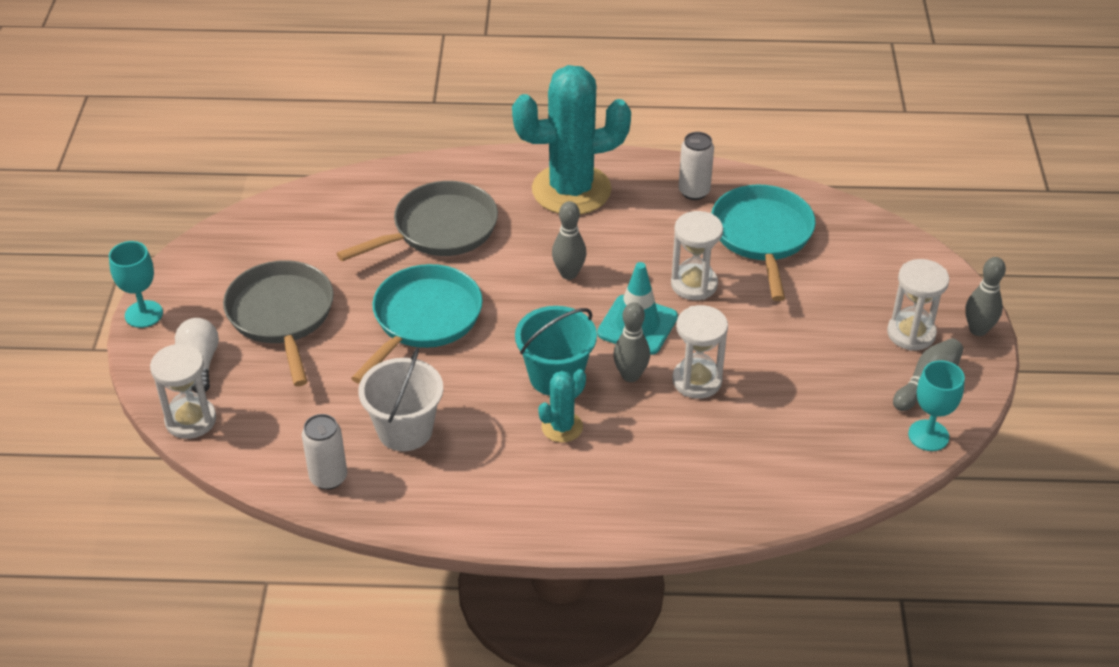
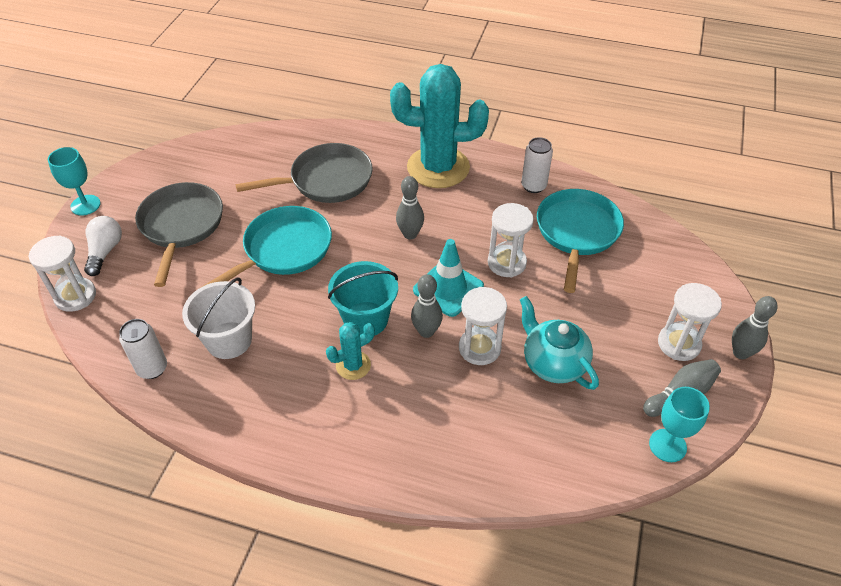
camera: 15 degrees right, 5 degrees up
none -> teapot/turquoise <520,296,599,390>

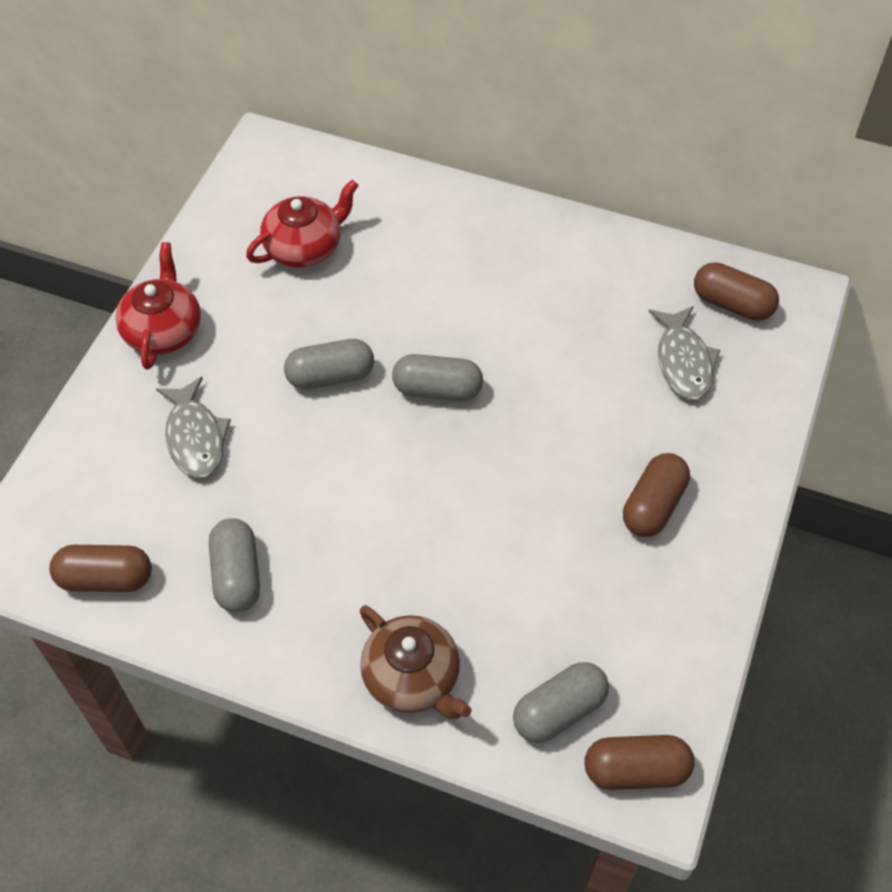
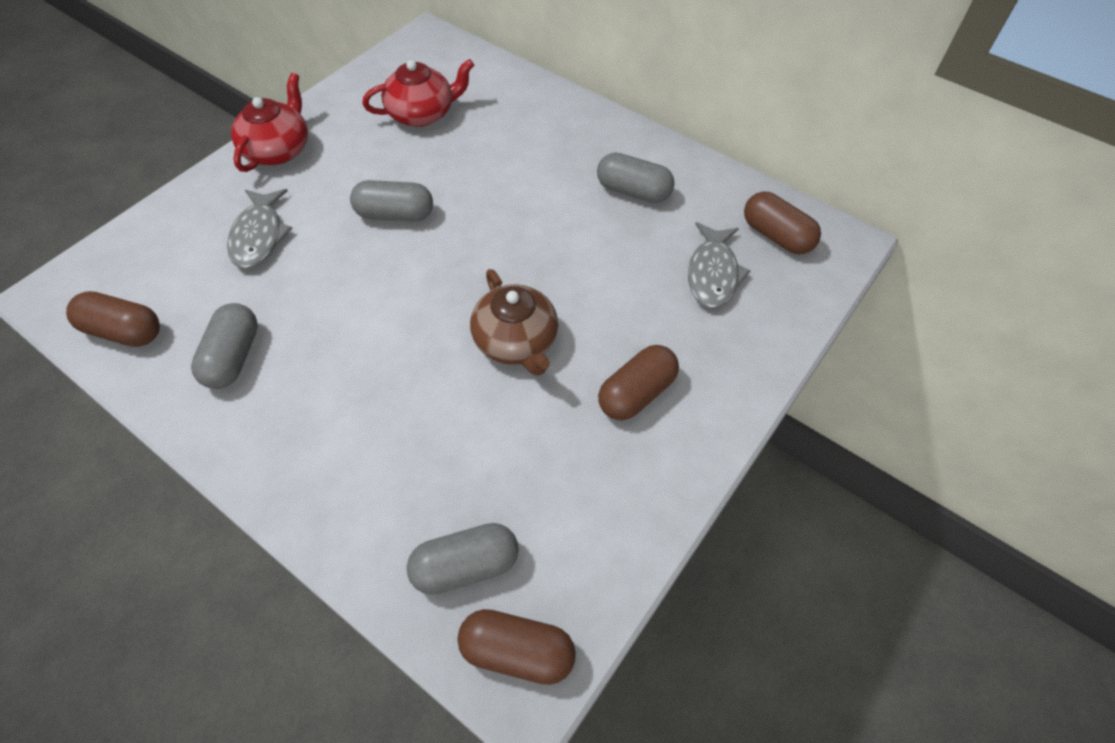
camera: 15 degrees right, 0 degrees up
teapot/brown <360,605,472,719> -> teapot/brown <470,269,558,376>, relocated
capsule/grey <392,354,483,401> -> capsule/grey <597,153,675,203>, relocated

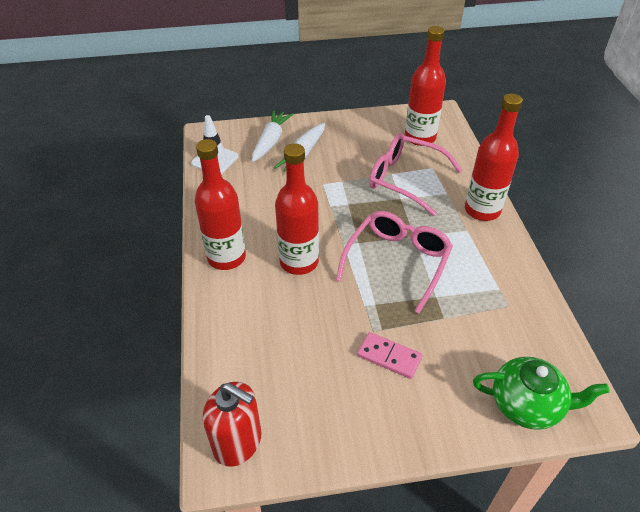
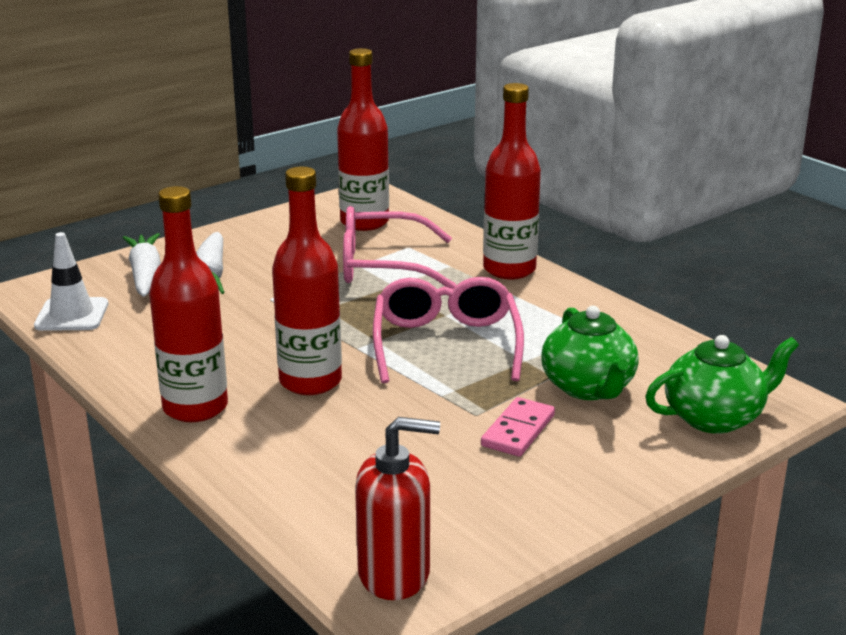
camera: 30 degrees left, 20 degrees down
none -> teapot/green <541,306,639,400>
domino/pink <357,332,422,379> -> domino/pink <481,397,555,457>, 60 degrees counterclockwise

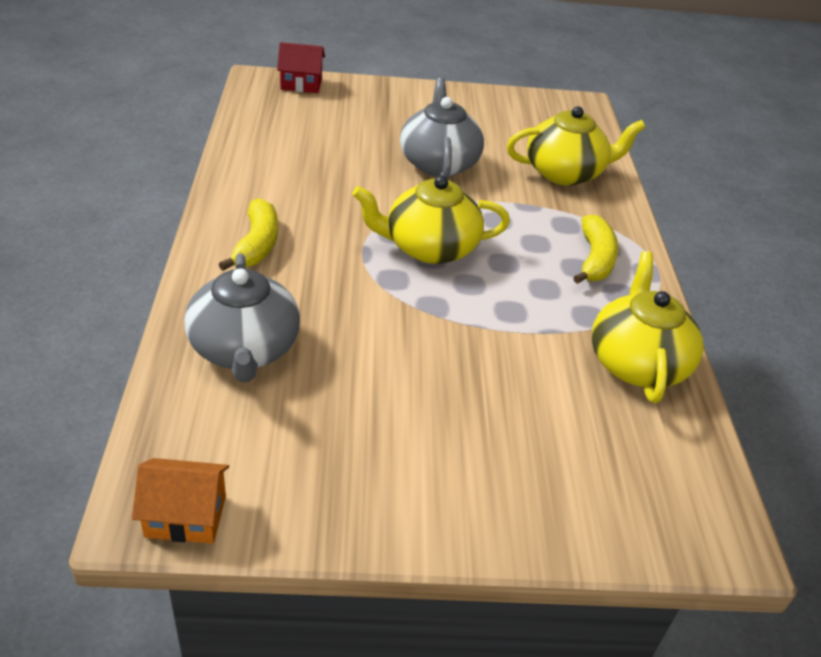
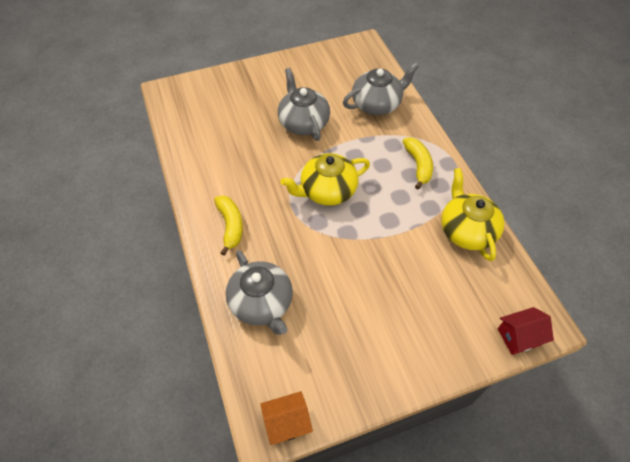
camera: 15 degrees left, 15 degrees up
house/red <277,42,325,93> -> house/red <498,307,554,355>, relocated
teapot/yellow <507,106,646,186> -> teapot/grey <343,62,419,115>

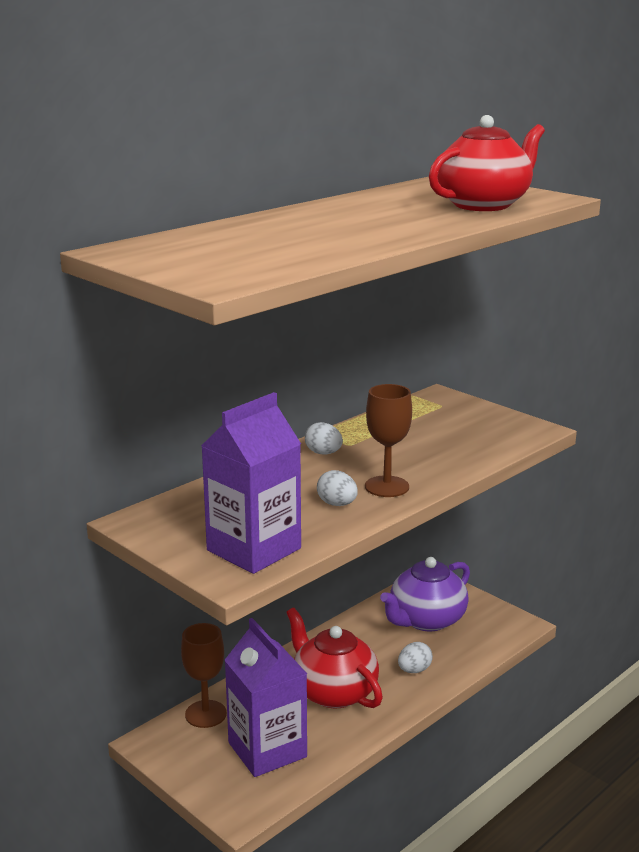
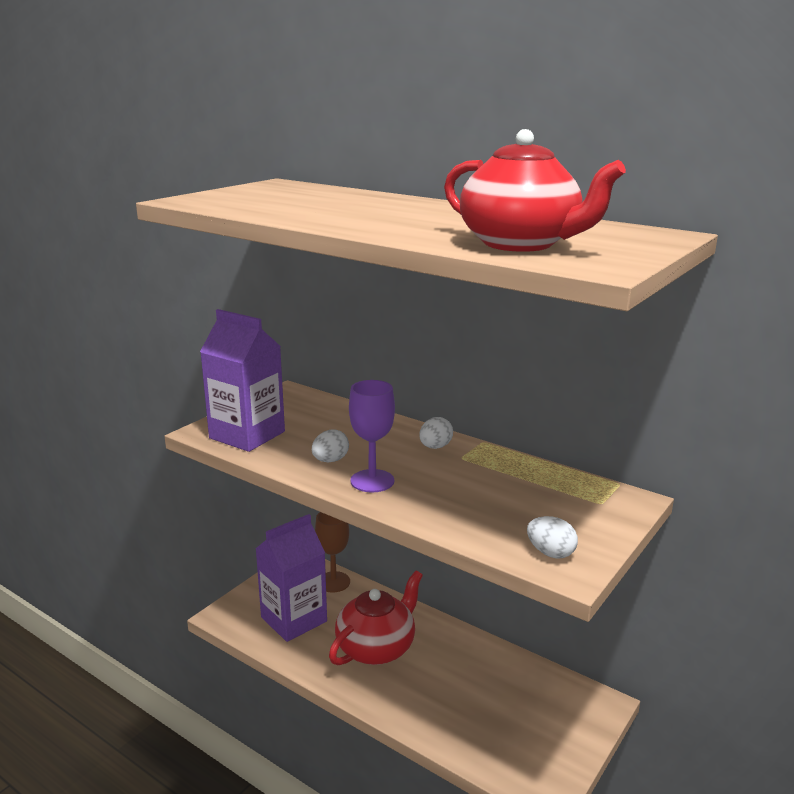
camera: 80 degrees right, 0 degrees up
teapot/purple <380,557,470,631> -> none
egg/white <398,642,433,673> -> egg/white <527,516,578,559>, relocated
goblet/brown <365,384,412,497> -> goblet/purple <349,380,395,493>

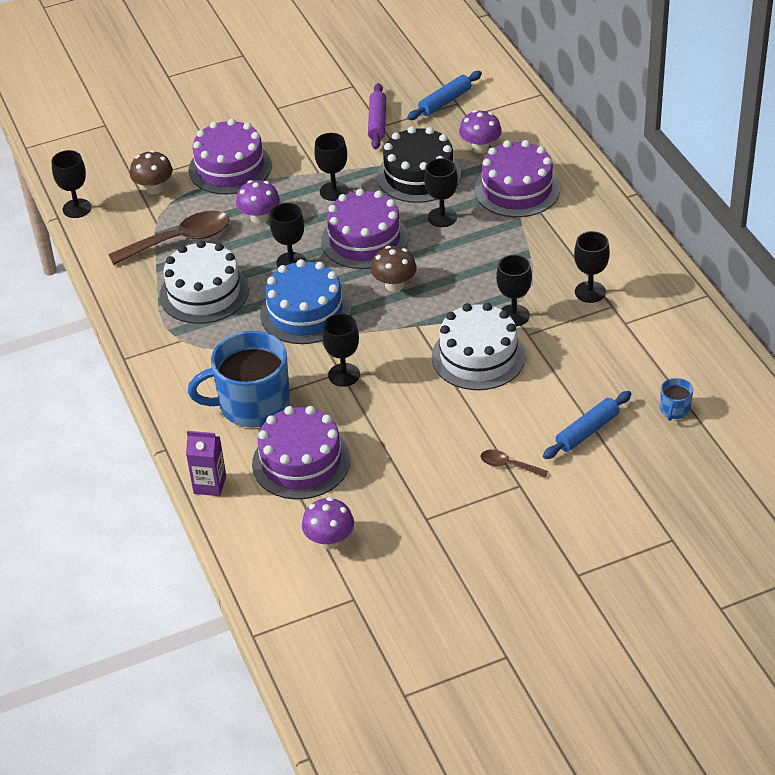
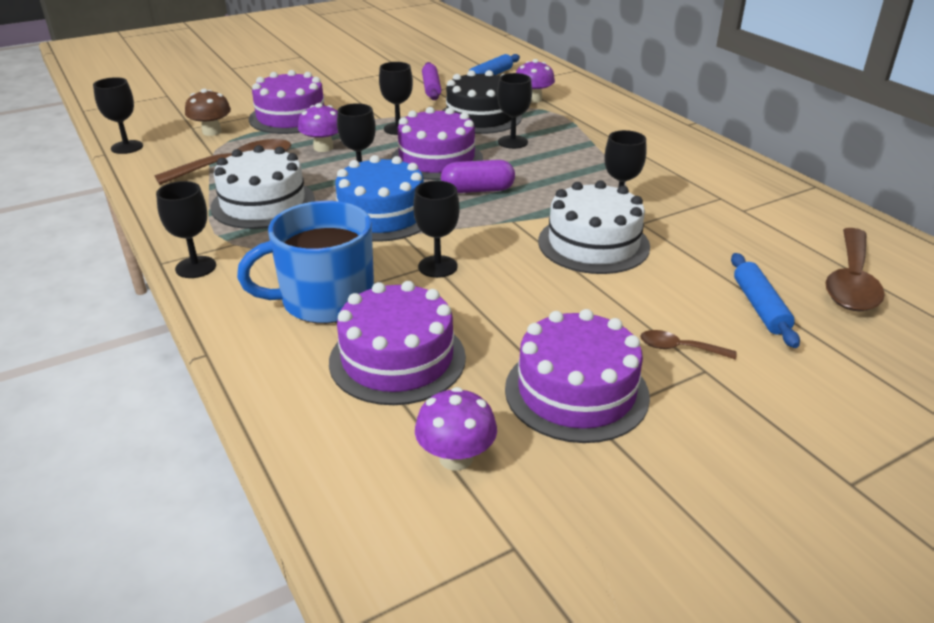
camera: 10 degrees left, 10 degrees down
carton/purple <186,431,226,496> -> none
cake/purple <475,140,560,217> -> cake/purple <505,309,650,443>, relocated
goblet/black <574,231,610,303> -> goblet/black <156,181,216,278>, relocated
mushroom/brown <371,246,417,292> -> capsule/purple <441,160,515,193>
mug/blue <660,378,693,421> -> spoon/brown <825,228,885,311>
rolling pin/blue <543,391,631,459> -> rolling pin/blue <731,253,800,348>, 45 degrees counterclockwise

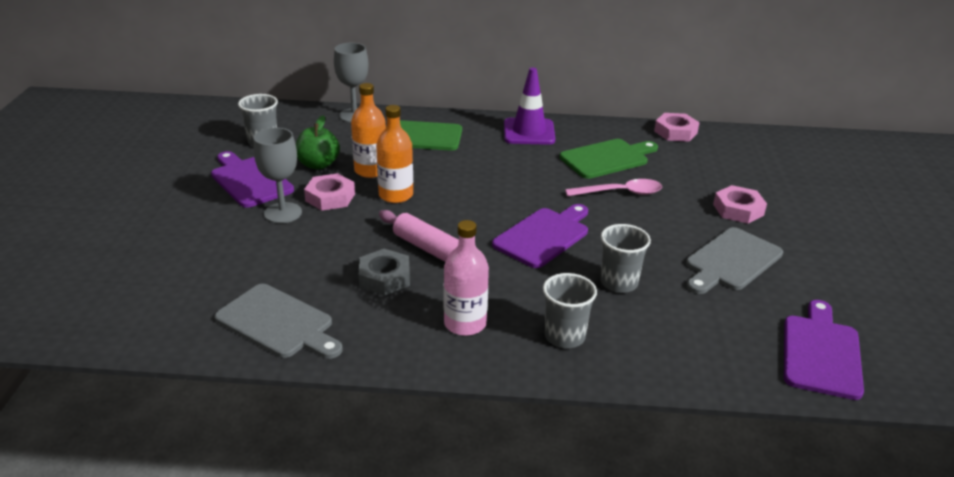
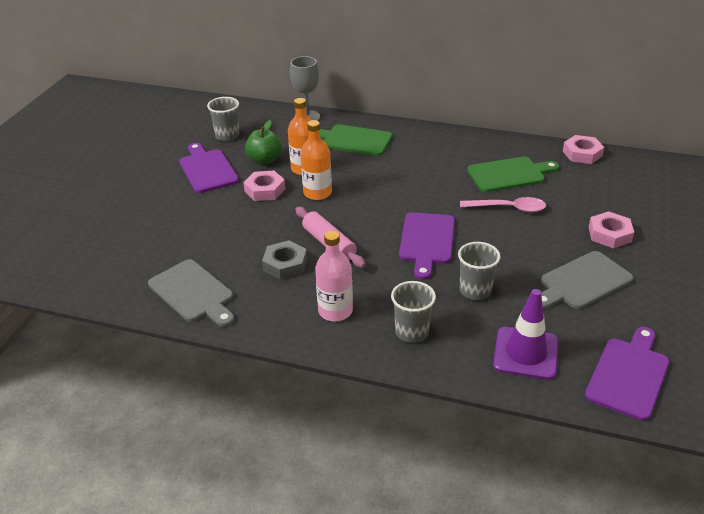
camera: 15 degrees right, 5 degrees up
goblet/grey <254,128,302,223> -> none
traffic cone/purple <504,67,555,145> -> traffic cone/purple <493,289,559,380>, relocated
cutting board/purple <492,204,588,268> -> cutting board/purple <399,212,455,280>, 135 degrees clockwise

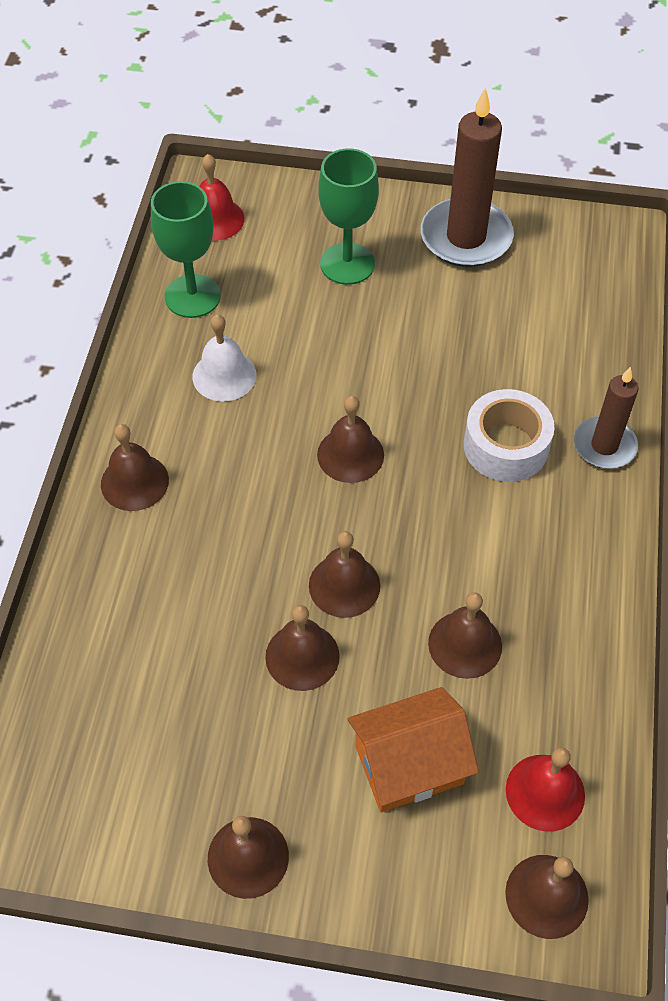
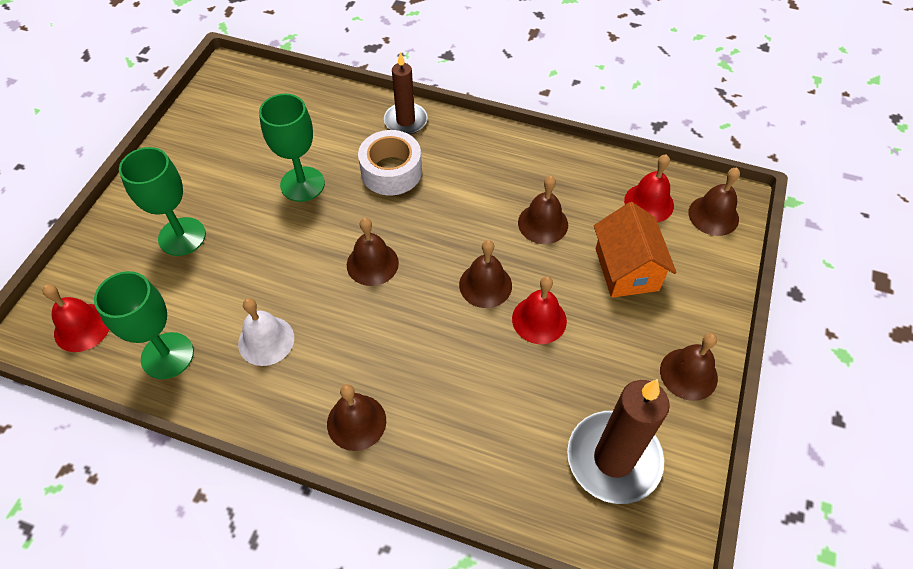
camera: 80 degrees left, 0 degrees up
none -> goblet/green <259,94,325,202>
candle/brown <421,88,514,267> -> candle/brown <567,379,670,504>, relocated
bell/brown <265,605,340,691> -> bell/red <512,276,567,344>

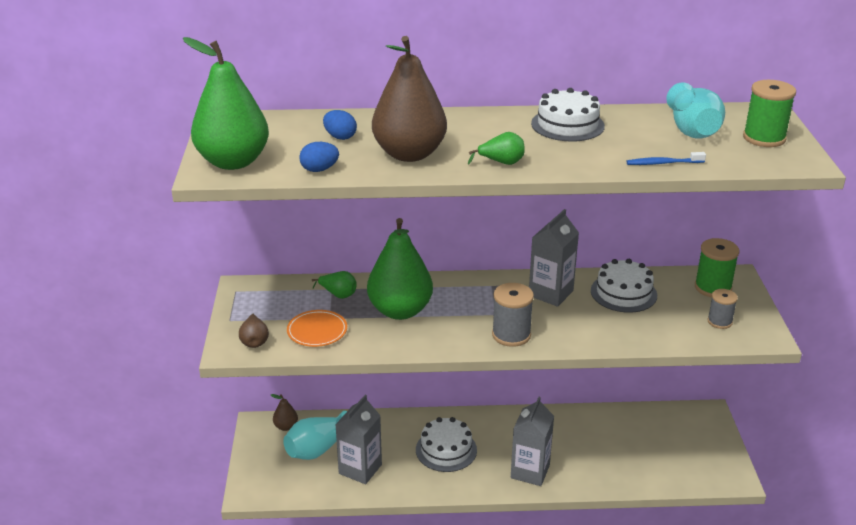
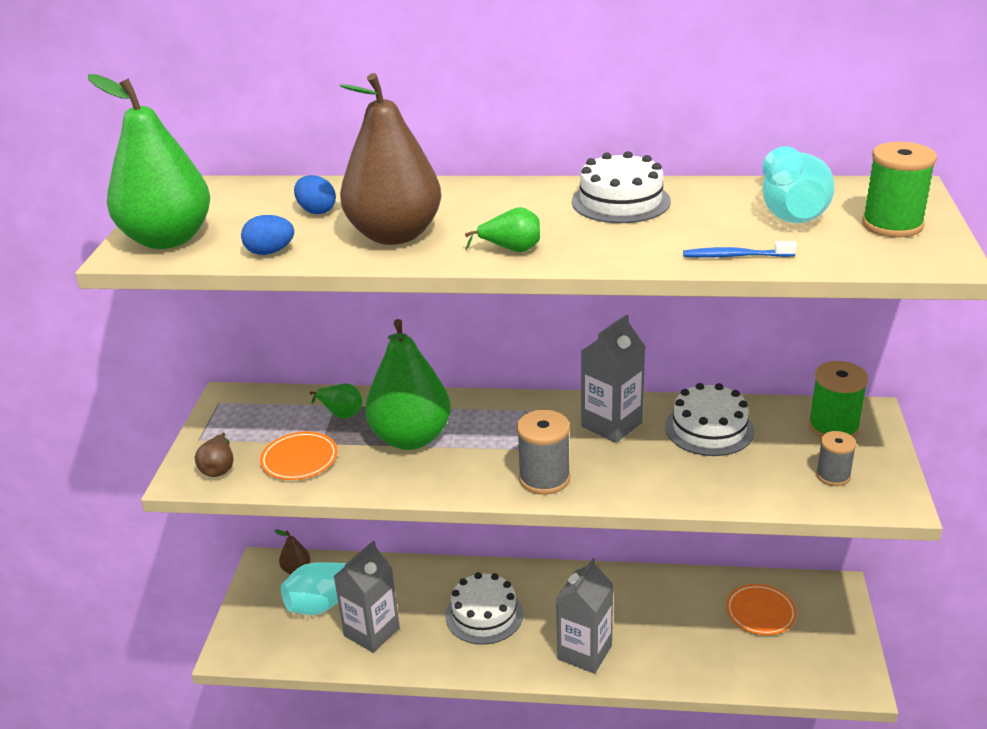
camera: 10 degrees right, 0 degrees up
none -> plate/orange <726,584,797,635>

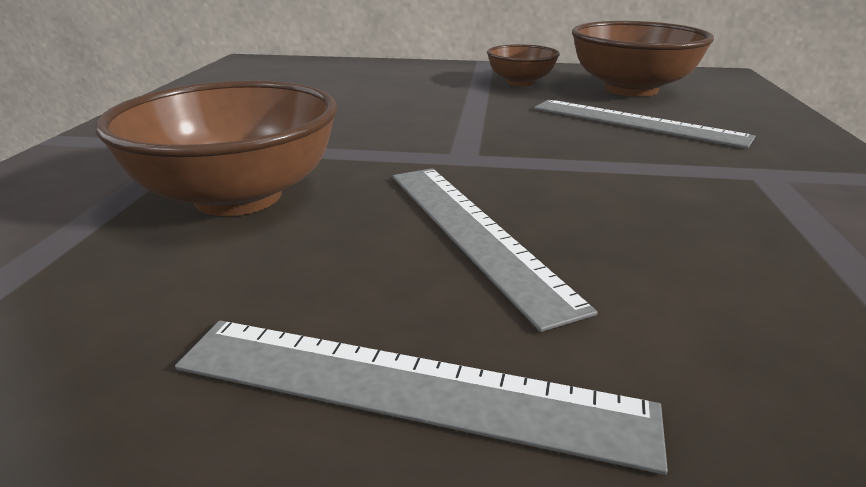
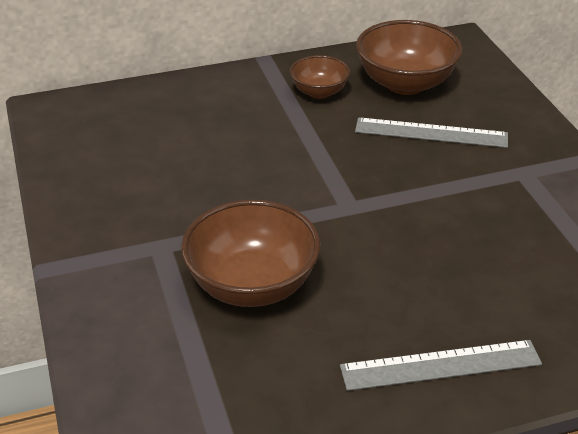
camera: 25 degrees left, 10 degrees up
ruler/grey <393,168,598,332> -> none

